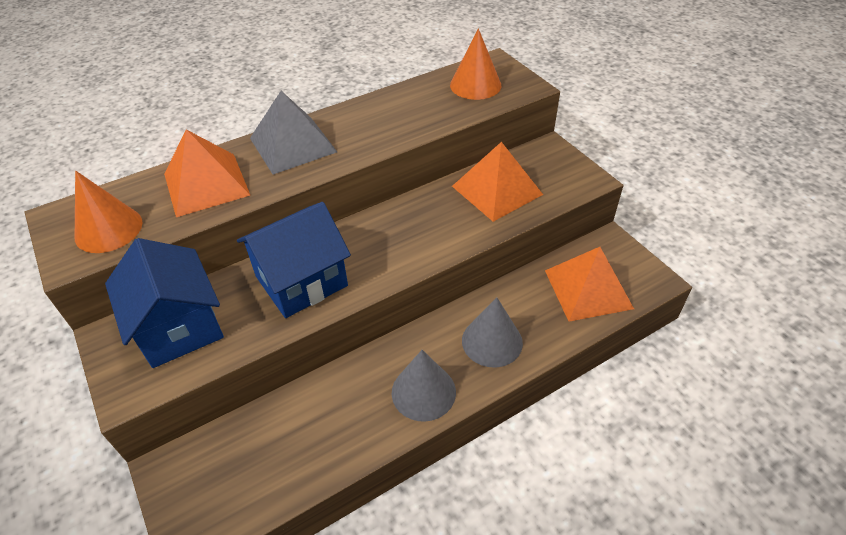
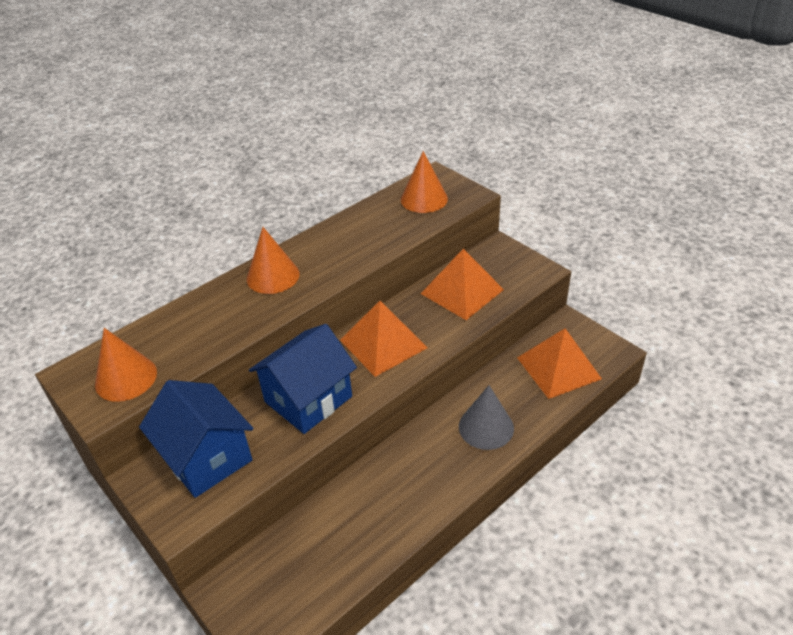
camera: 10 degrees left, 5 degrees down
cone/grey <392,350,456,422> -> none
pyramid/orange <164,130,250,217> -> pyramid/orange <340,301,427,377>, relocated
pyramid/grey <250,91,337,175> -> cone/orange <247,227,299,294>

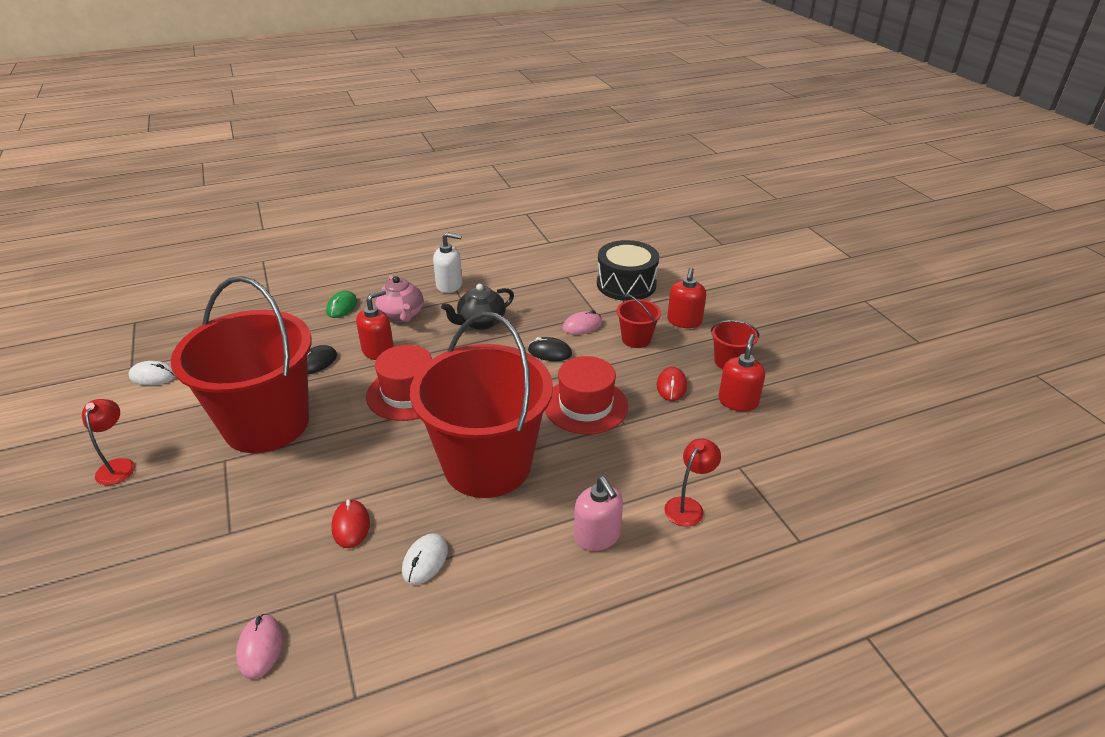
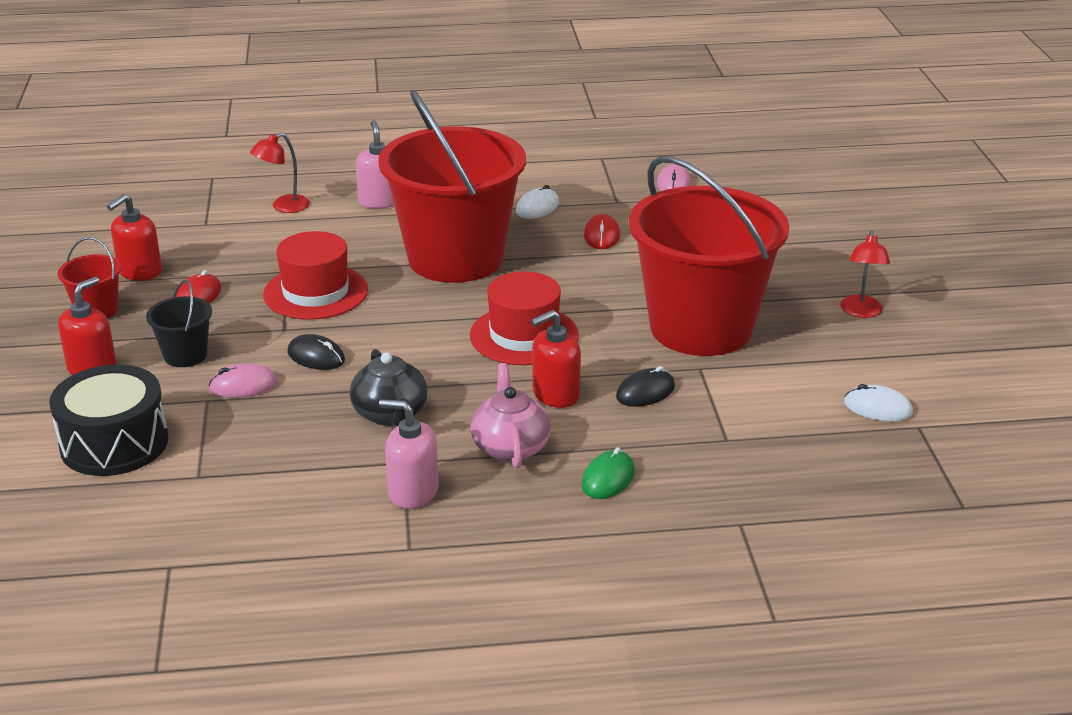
camera: 165 degrees left, 5 degrees down
soap dispenser/white <433,232,463,293> -> soap dispenser/pink <379,399,439,509>
bucket/red <617,294,661,348> -> bucket/black <146,280,212,367>
teapot/black <441,284,514,330> -> teapot/black <350,349,428,427>, 90 degrees clockwise

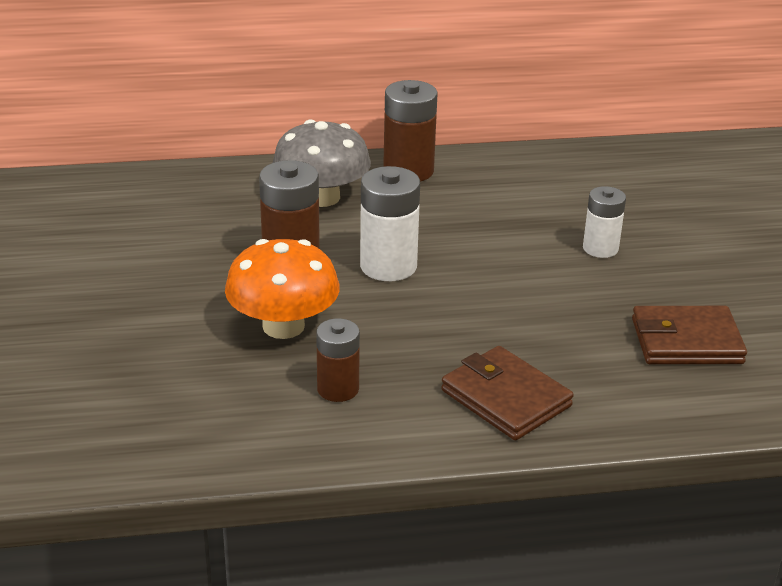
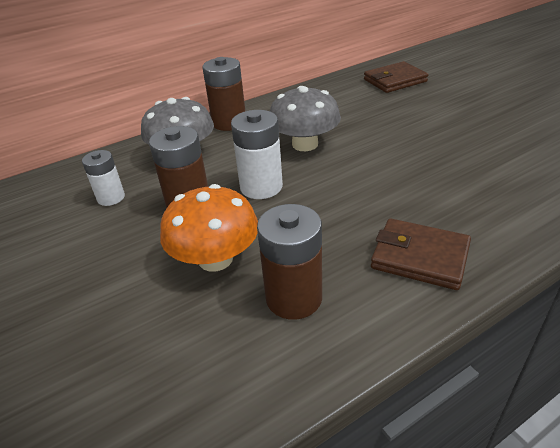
camera: 20 degrees left, 5 degrees up
none -> mushroom/grey <270,86,341,151>
battery/white <583,186,626,258> -> battery/white <82,150,125,206>, relocated
wallet/brown <632,306,747,364> -> wallet/brown <364,61,429,93>, relocated
battery/brown <316,318,360,402> -> battery/brown <257,204,322,320>, x1.55

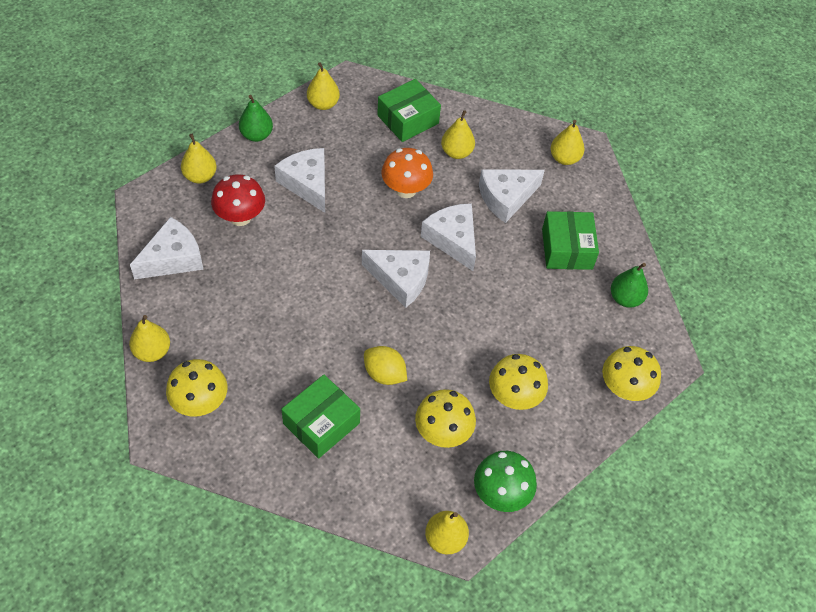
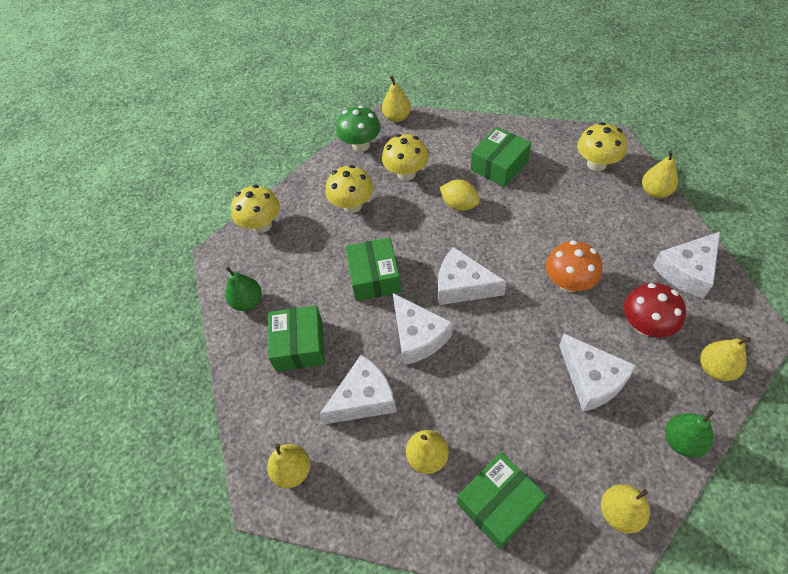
camera: 175 degrees left, 0 degrees up
none -> box/green <345,237,401,301>
mushroom/orange <381,148,433,198> -> mushroom/orange <546,240,602,292>, relocated

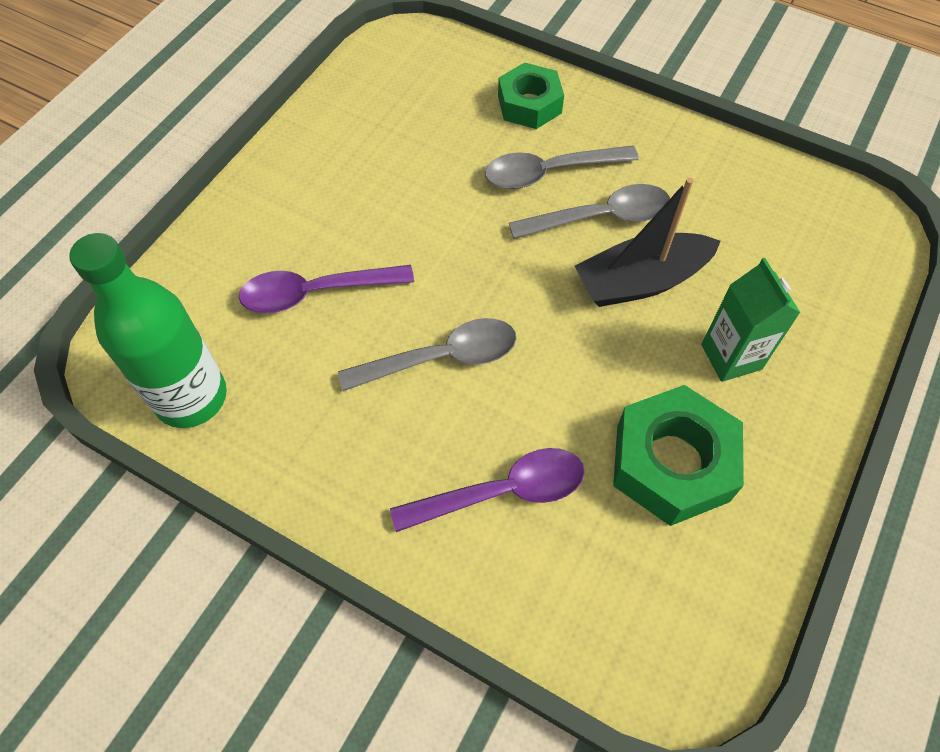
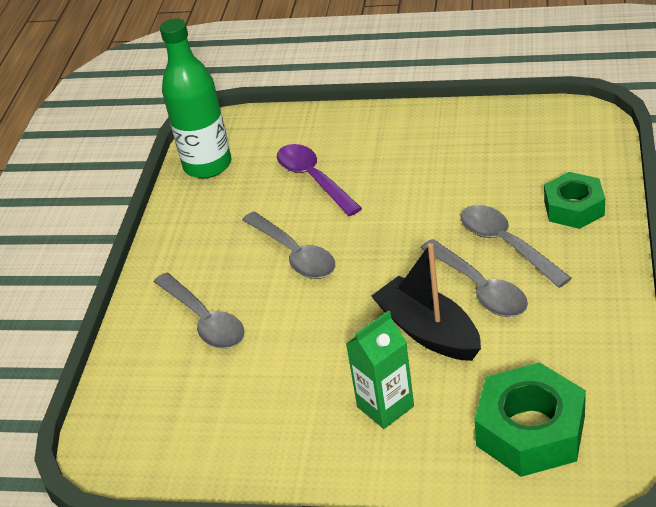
camera: 75 degrees right, 20 degrees down
nut/green <613,385,744,526> -> nut/green <474,362,586,477>, relocated
spoon/purple <390,448,585,532> -> spoon/grey <154,273,244,349>

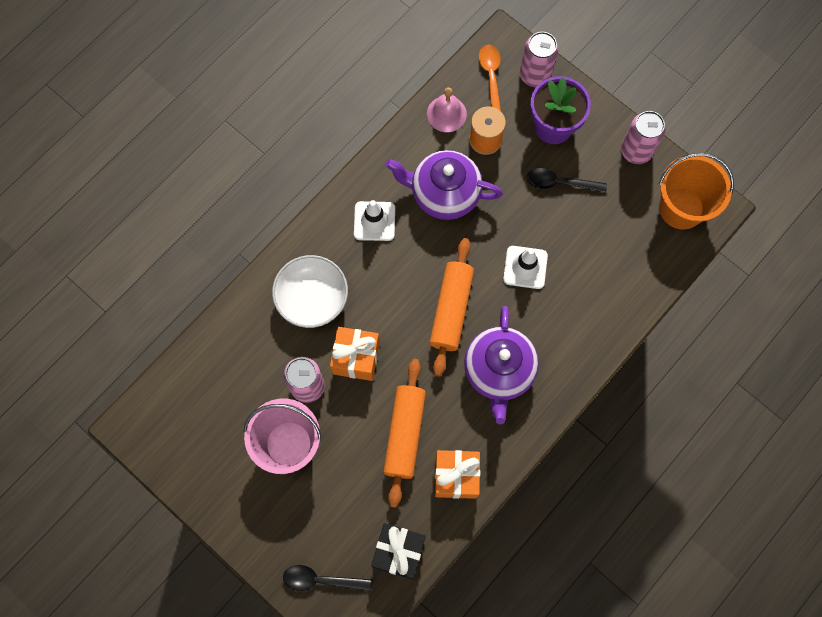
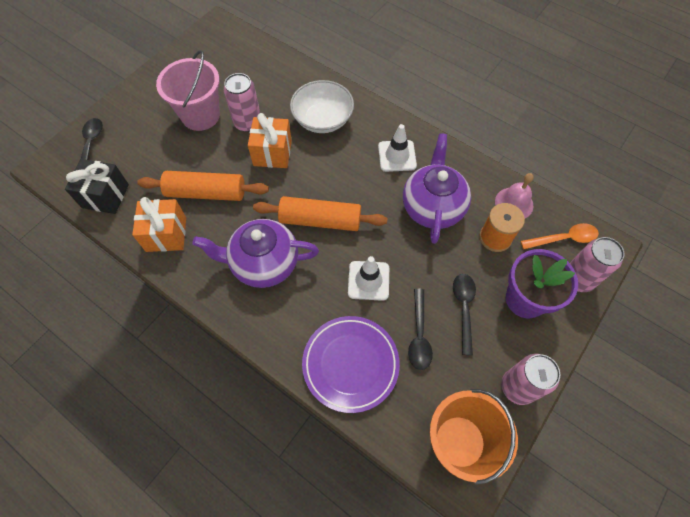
camera: 85 degrees right, 10 degrees down
none -> plate/purple <302,316,400,413>
none -> spoon/black <408,289,433,370>

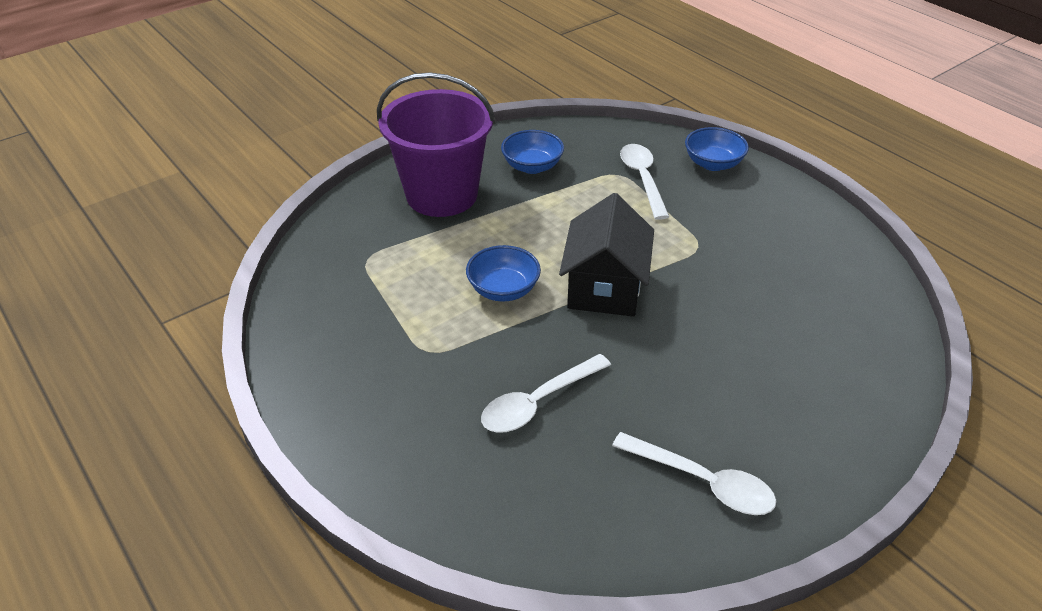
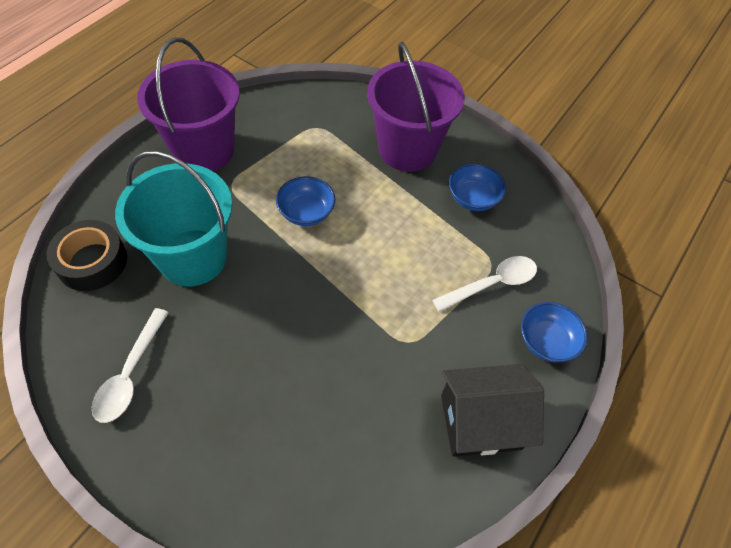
camera: 70 degrees right, 15 degrees up
none -> tape/black <46,220,127,291>
none -> bucket/purple <137,37,240,171>
house/black <559,193,654,317> -> house/black <441,364,544,457>, relocated
spoon/white <481,354,611,433> -> bucket/turquoise <115,151,232,286>

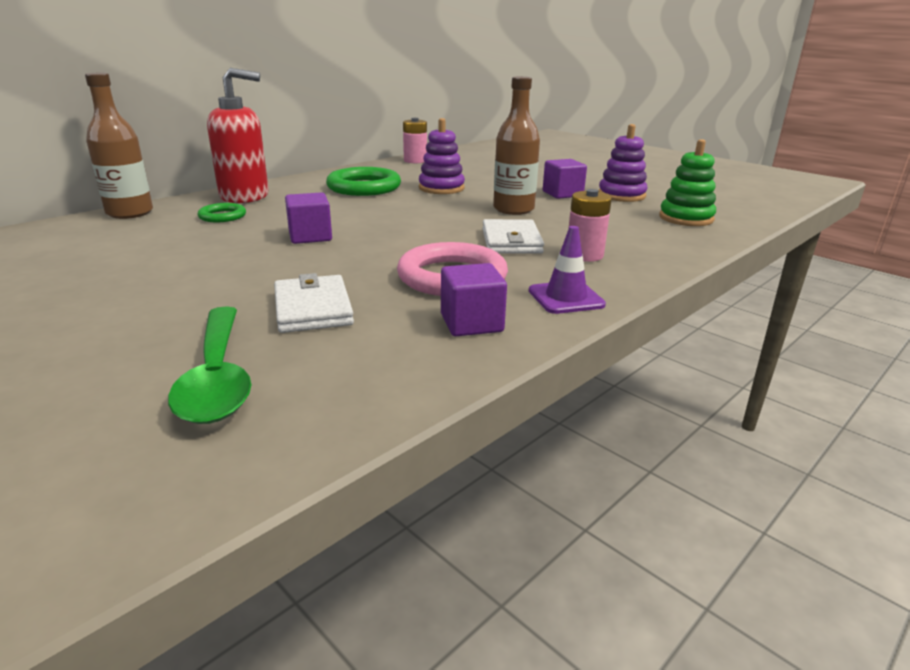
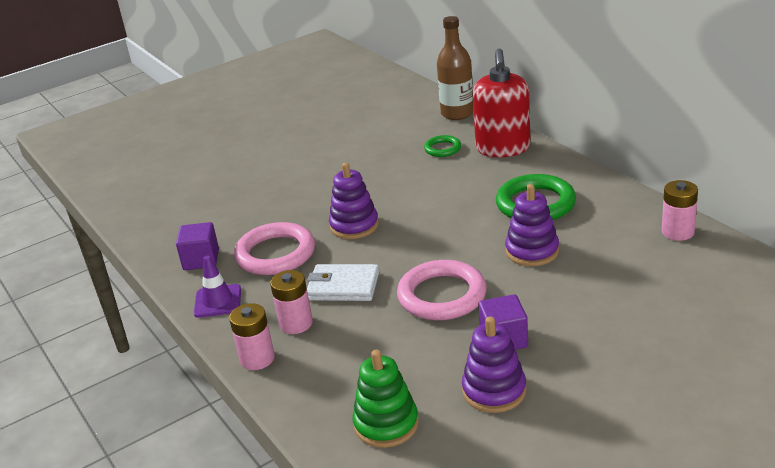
camera: 105 degrees right, 5 degrees up
spoon/green <168,306,251,424> -> none
wallet/white <274,273,354,333> -> none
cube/purple <285,192,332,244> -> none
none -> battery/pink <229,303,275,370>
none -> stacking toy/purple <329,162,379,239>
bottle/brown <493,76,540,215> -> ring/pink <397,260,487,320>

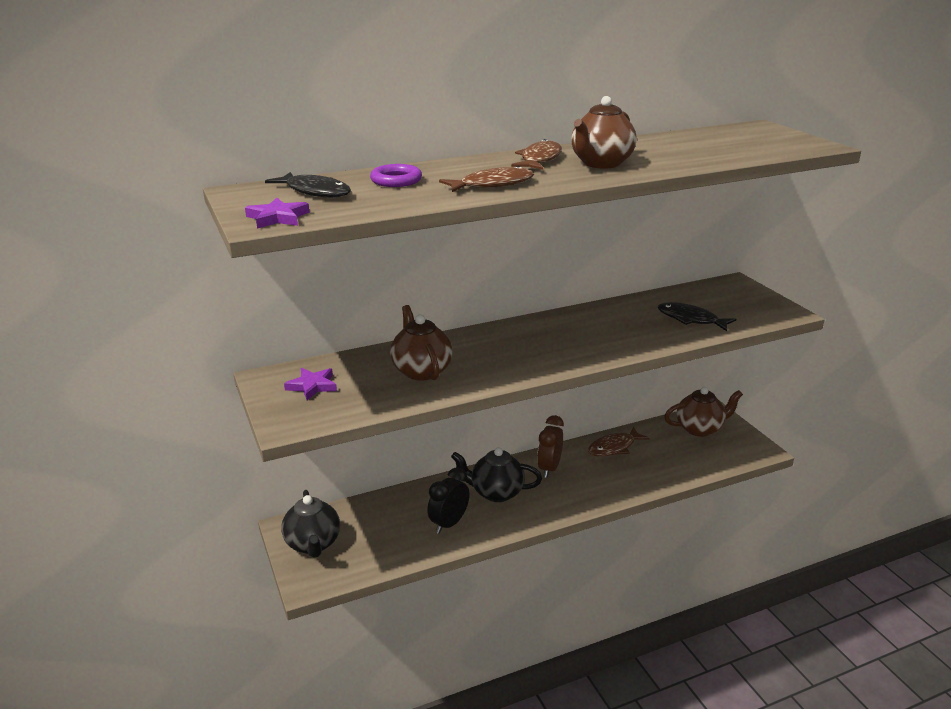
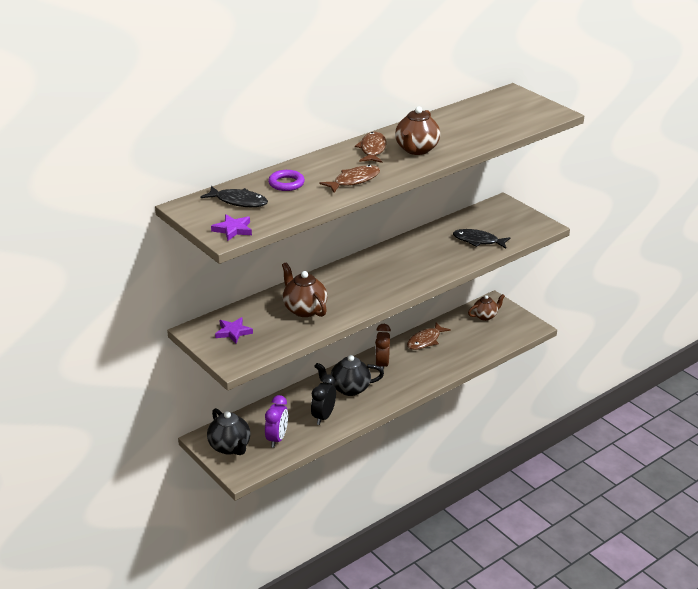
camera: 15 degrees left, 5 degrees up
none -> clock/purple <265,395,288,448>
teapot/brown <664,387,743,437> -> teapot/brown <468,294,505,321>, x0.67

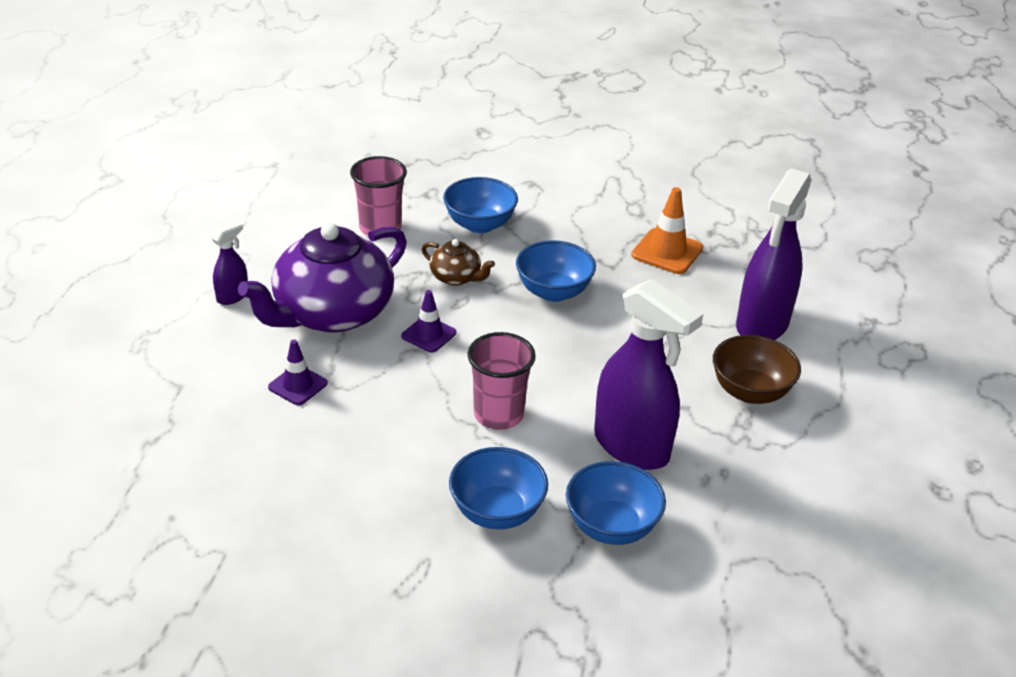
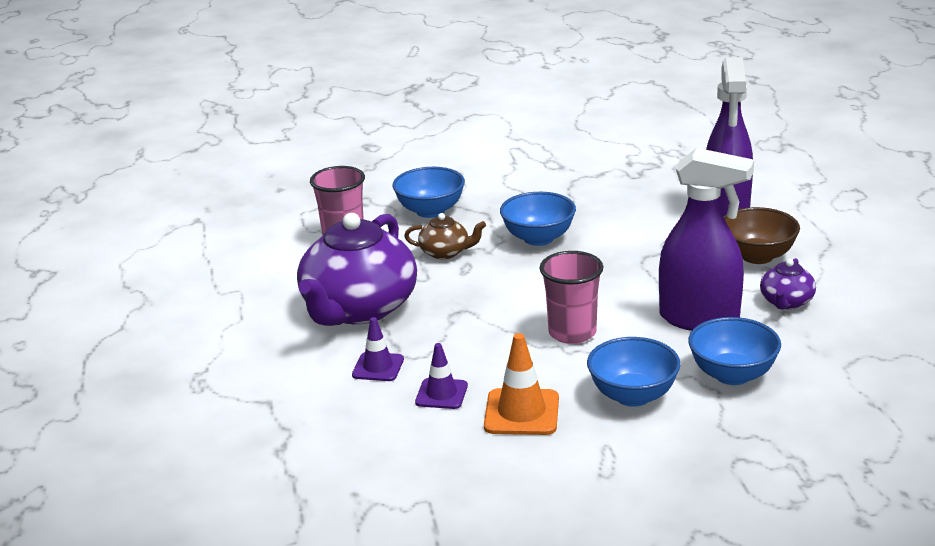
camera: 20 degrees left, 10 degrees down
spray bottle/purple <212,221,248,305> -> none
none -> teapot/purple <760,258,816,310>
traffic cone/purple <401,290,456,353> -> traffic cone/purple <415,343,468,409>, relocated
traffic cone/orange <631,187,703,274> -> traffic cone/orange <484,333,559,435>, relocated

